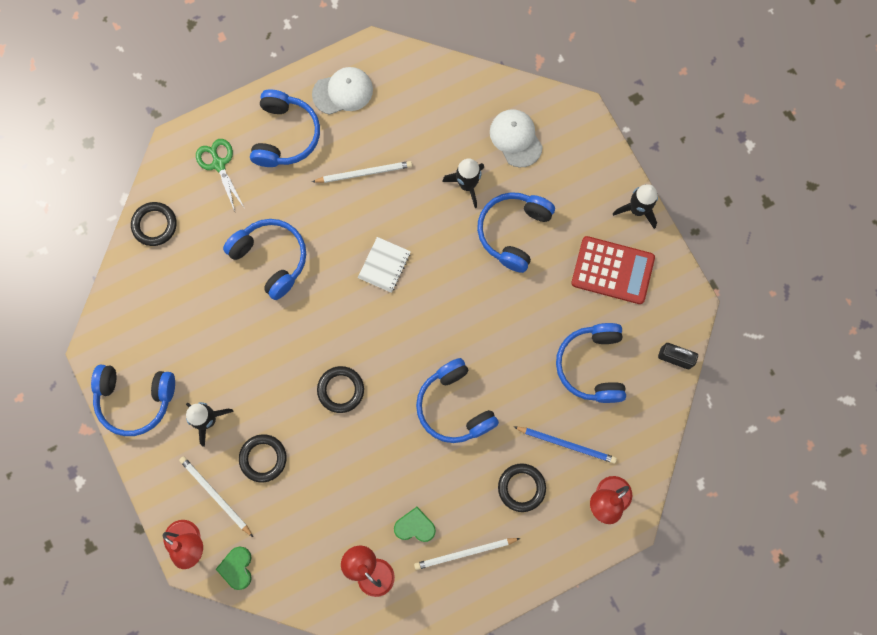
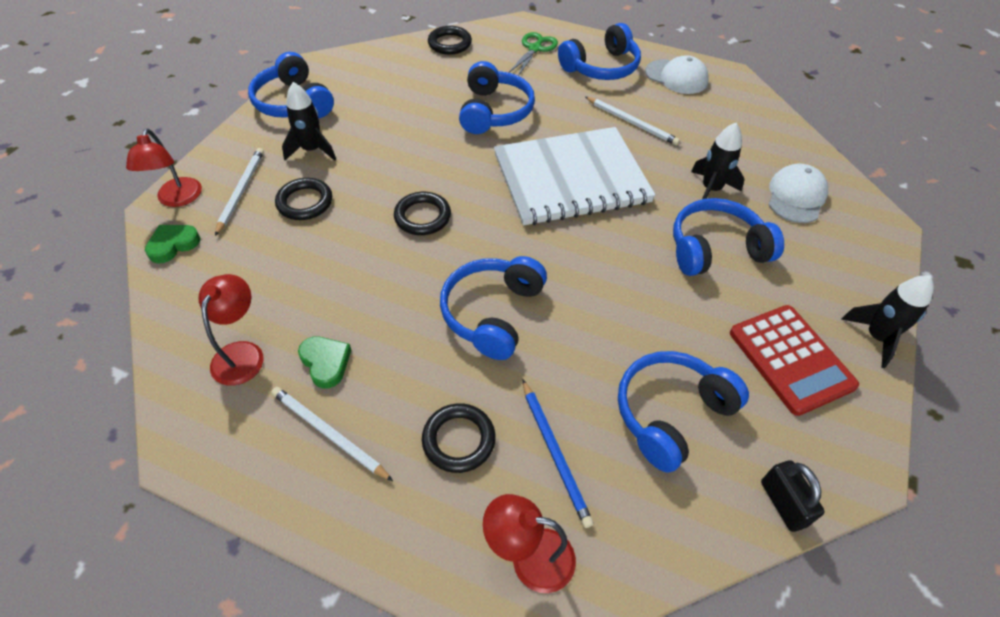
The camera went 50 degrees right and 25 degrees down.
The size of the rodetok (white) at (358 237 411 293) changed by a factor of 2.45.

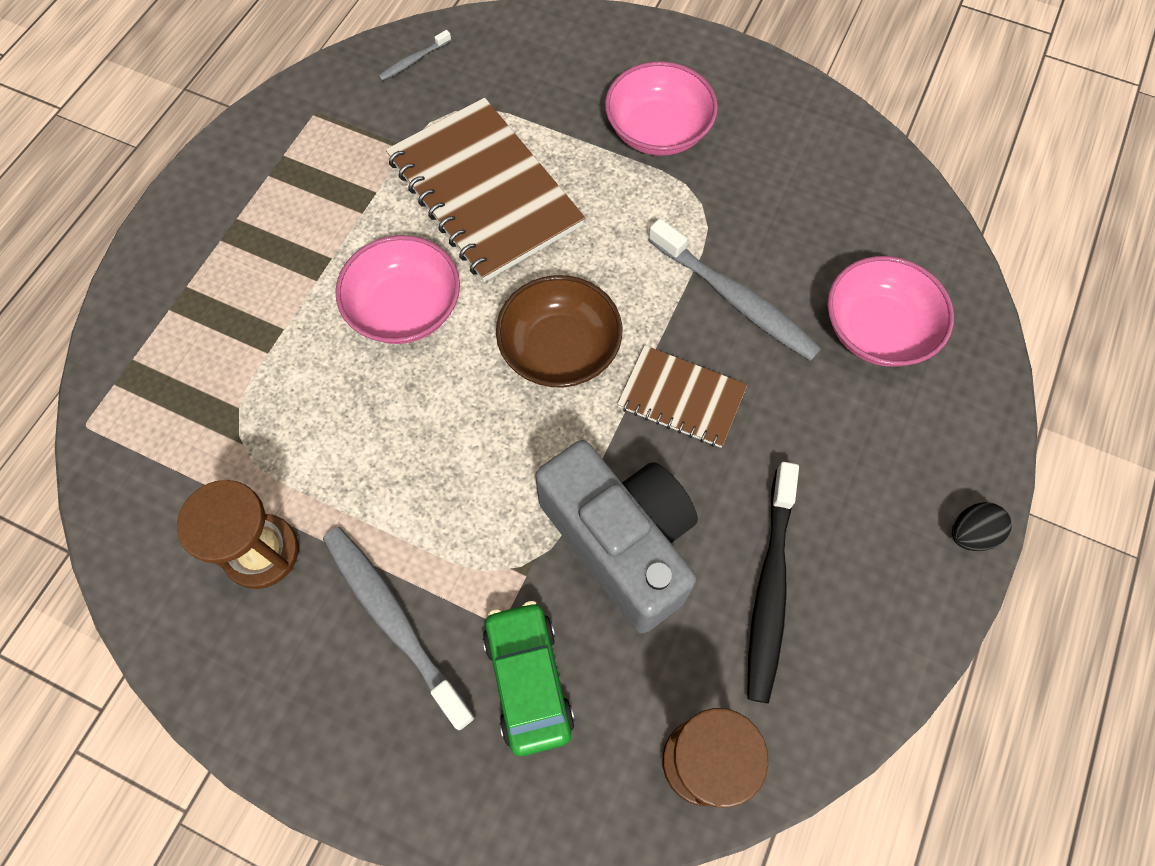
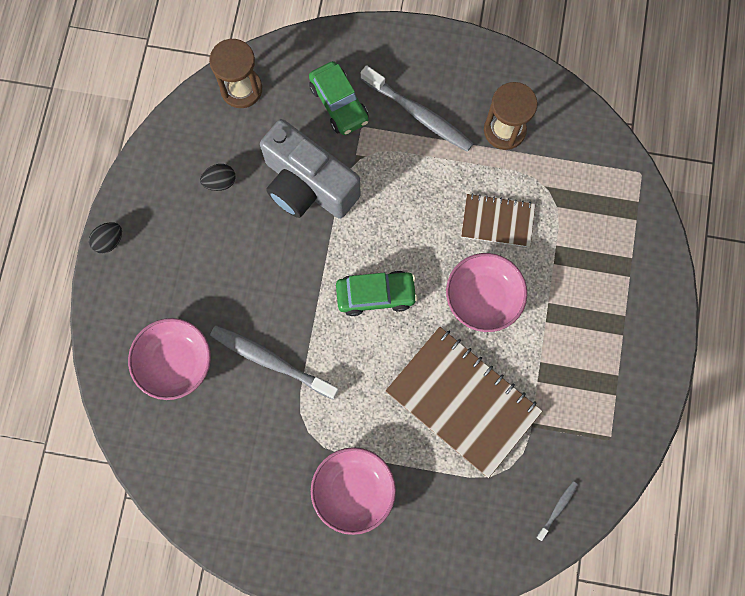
The camera went 165 degrees right and 10 degrees up.
Where the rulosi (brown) stood at (496 275 622 387), the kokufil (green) came to stand at (336 271 418 316).
The rodetok (brown) ended up elsewhere, having gone from (617 345 747 448) to (461 193 536 247).
Where the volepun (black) stood at (747 462 799 703), the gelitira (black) came to stand at (200 164 236 191).

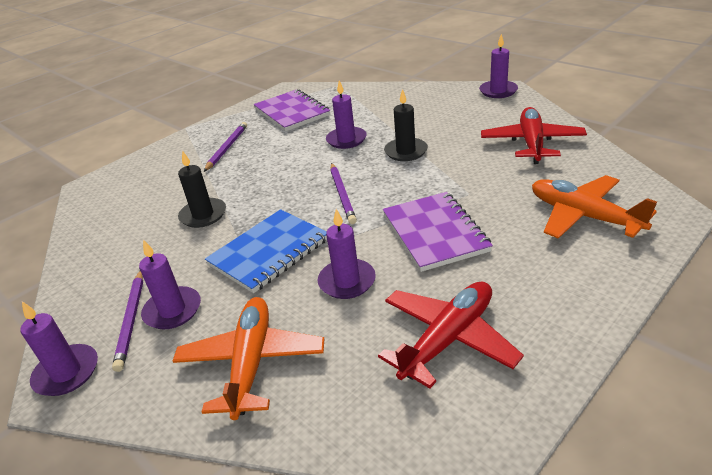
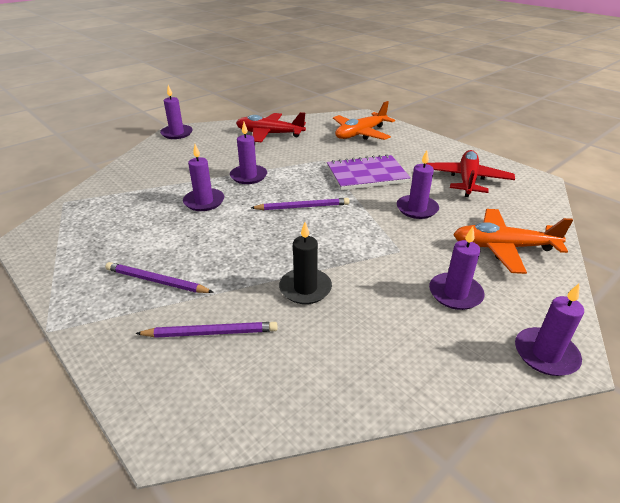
The camera went 90 degrees left and 0 degrees up.
The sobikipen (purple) ended up elsewhere, having gone from (112 271 143 372) to (135 322 278 338).
The second view lost the rodetok (blue) at (205 209 327 293).
The second view lost the rodetok (purple) at (254 89 330 132).
The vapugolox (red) at (378 281 524 389) ended up facing another way, 60 degrees clockwise from before.
What was the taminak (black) at (384 89 428 161) turned into the taminak (purple) at (230 122 267 184).

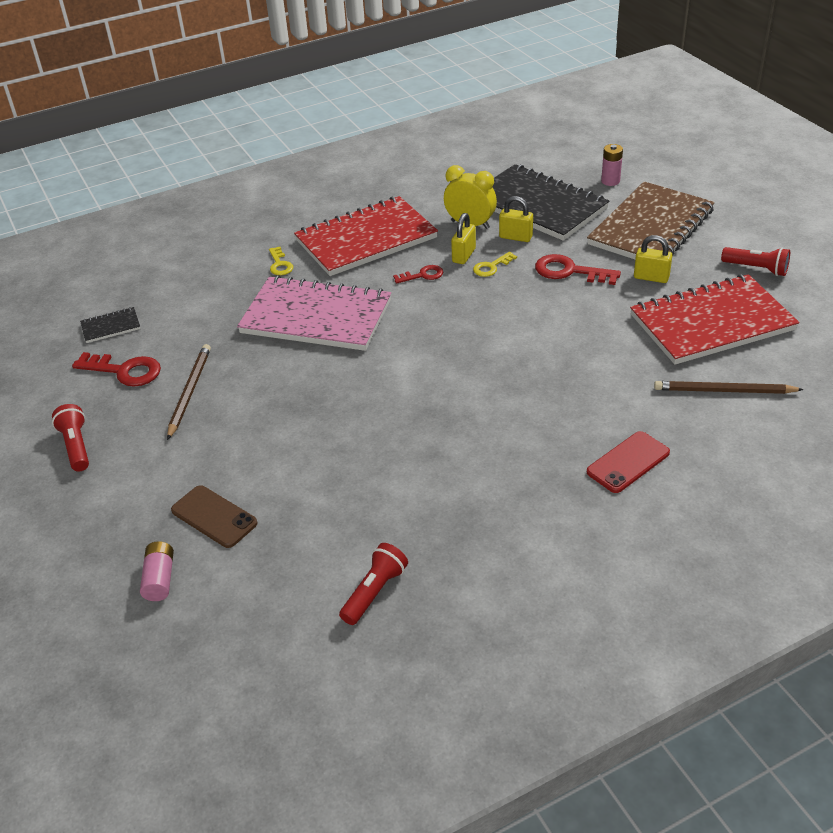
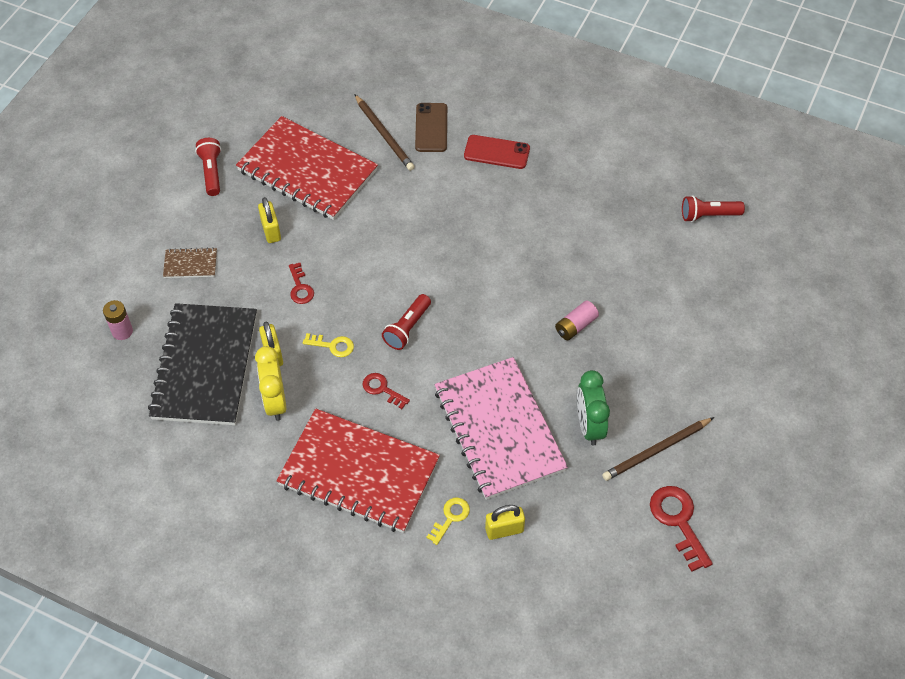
The camera went 130 degrees left and 15 degrees up.
The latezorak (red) ended up elsewhere, having gone from (52 404 89 472) to (382 294 431 350).
The second view lost the rodetok (black) at (80 307 140 343).
The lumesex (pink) ended up elsewhere, having gone from (140 541 174 601) to (555 301 599 340).
The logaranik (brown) ended up elsewhere, having gone from (171 485 258 548) to (415 103 447 152).
The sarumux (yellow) ended up elsewhere, having gone from (451 213 476 264) to (485 505 525 540).
The size of the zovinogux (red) at (535 254 621 285) changed by a factor of 0.60.
The size of the rodetok (brown) at (587 181 715 259) changed by a factor of 0.41.
The second view gained the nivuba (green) at (577 370 610 446).

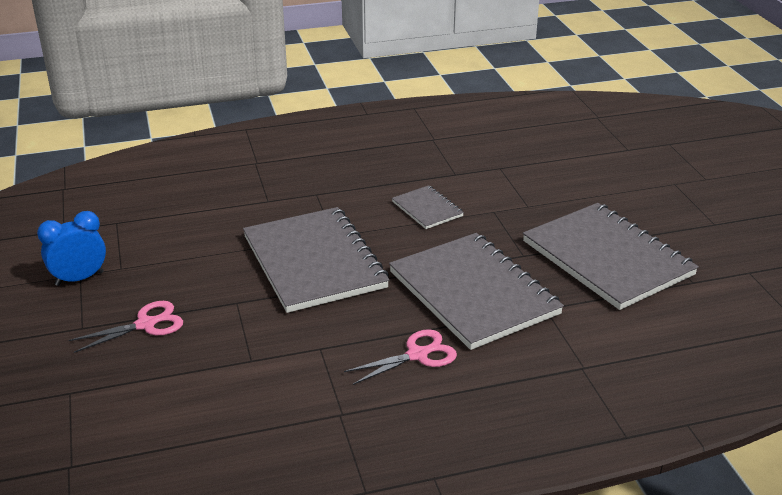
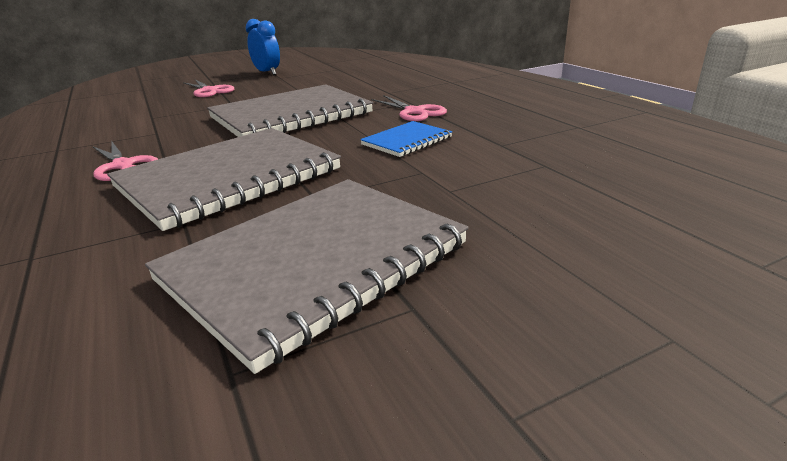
The camera went 80 degrees right and 5 degrees down.
What was the rodetok (grey) at (392 185 464 229) turned into the rodetok (blue) at (360 121 452 157).
The second view gained the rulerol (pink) at (371 95 447 121).

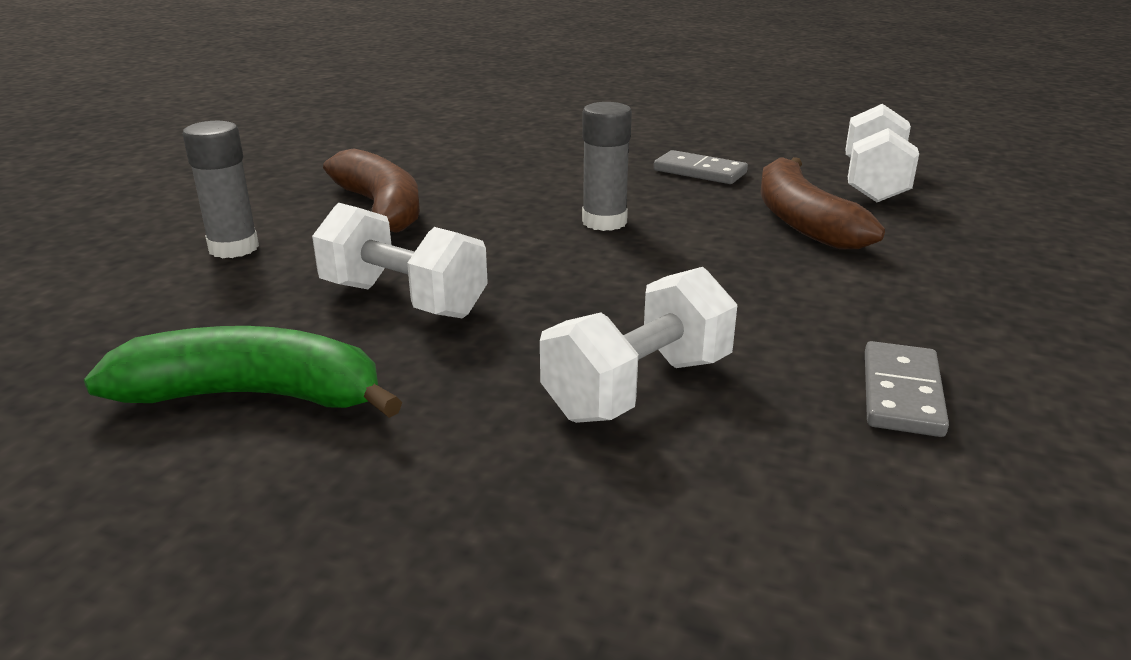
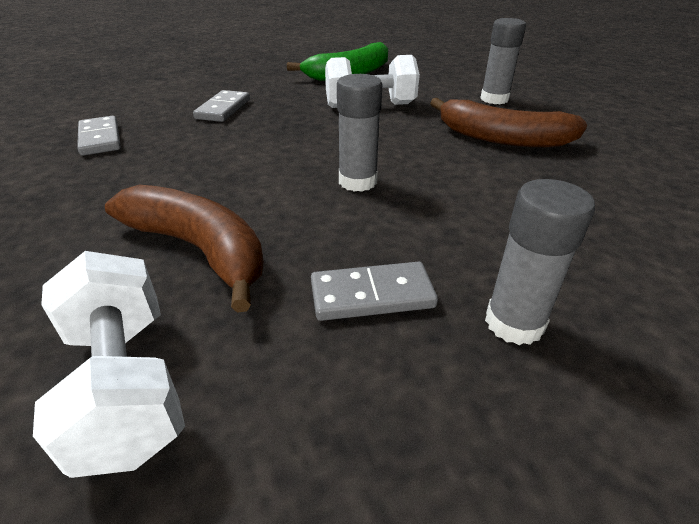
The camera went 140 degrees right and 10 degrees up.
Where the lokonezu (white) stood at (540 267 737 423), the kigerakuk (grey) came to stand at (193 90 250 122).
The second view gained the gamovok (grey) at (485 179 595 345).

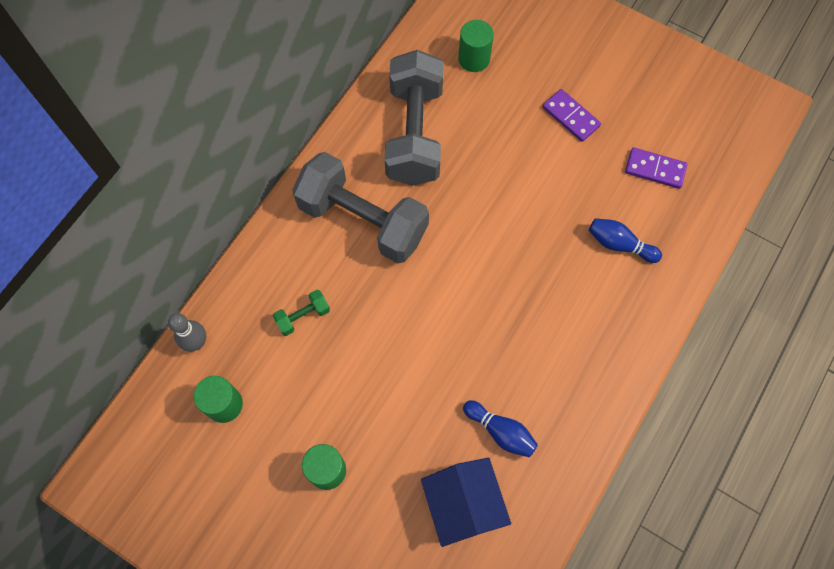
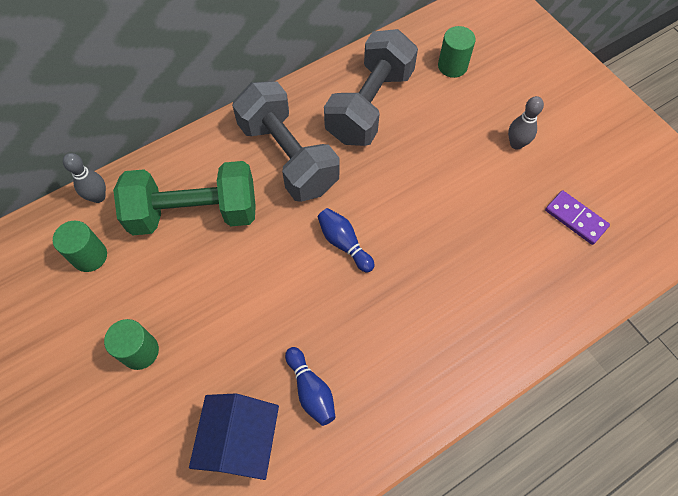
The camera went 25 degrees right and 5 degrees down.
The size of the lokonezu (green) at (273 290 330 336) changed by a factor of 2.48.
Where the kigerakuk (purple) stood at (542 89 601 142), the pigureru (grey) came to stand at (508 96 544 150).
The pigureru (blue) ended up elsewhere, having gone from (589 218 662 263) to (318 208 375 273).

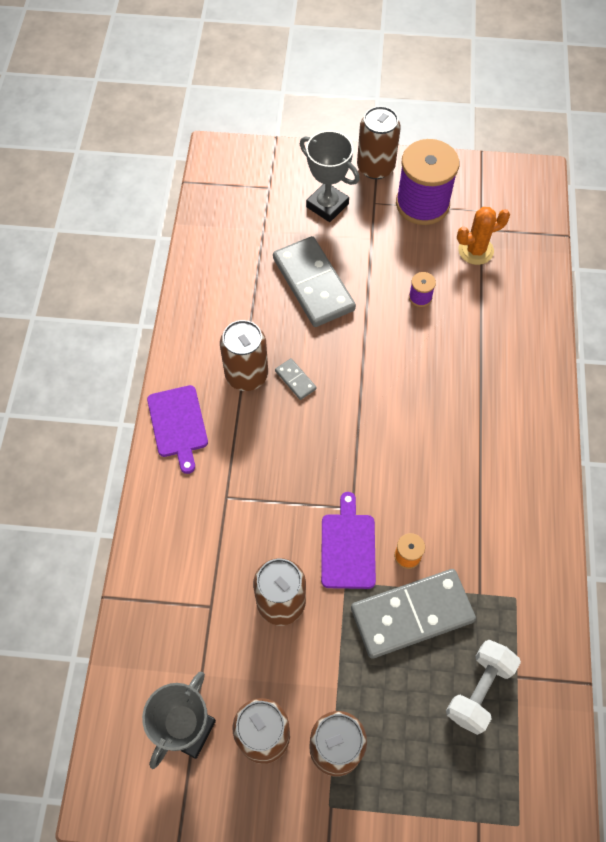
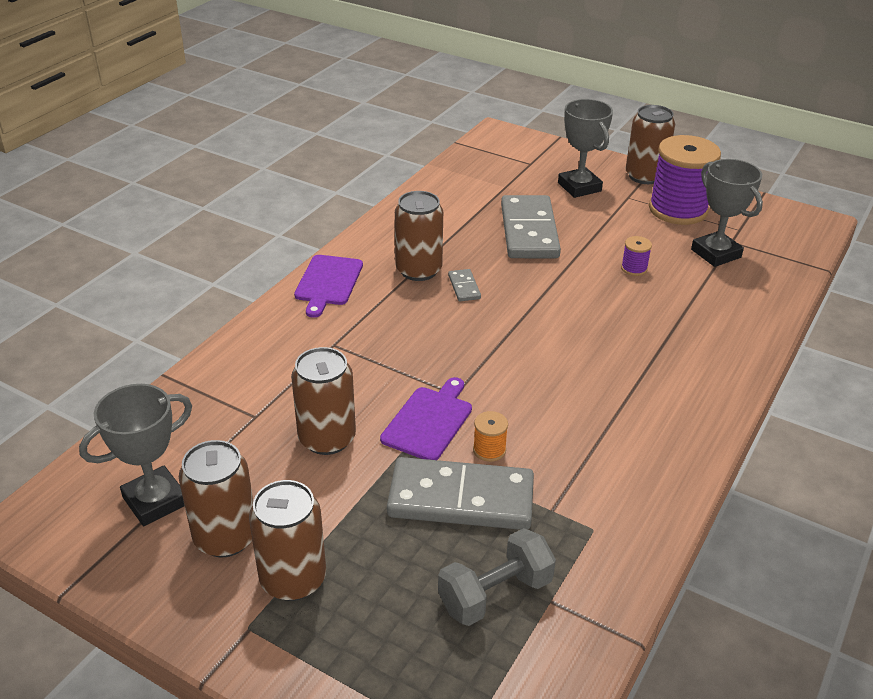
The camera went 25 degrees right and 25 degrees down.
What was the lokonezu (white) at (446 640 521 735) turned into the lokonezu (grey) at (438 528 556 626).
Where the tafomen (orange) stood at (457 207 510 265), the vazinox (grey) came to stand at (691 159 763 267).

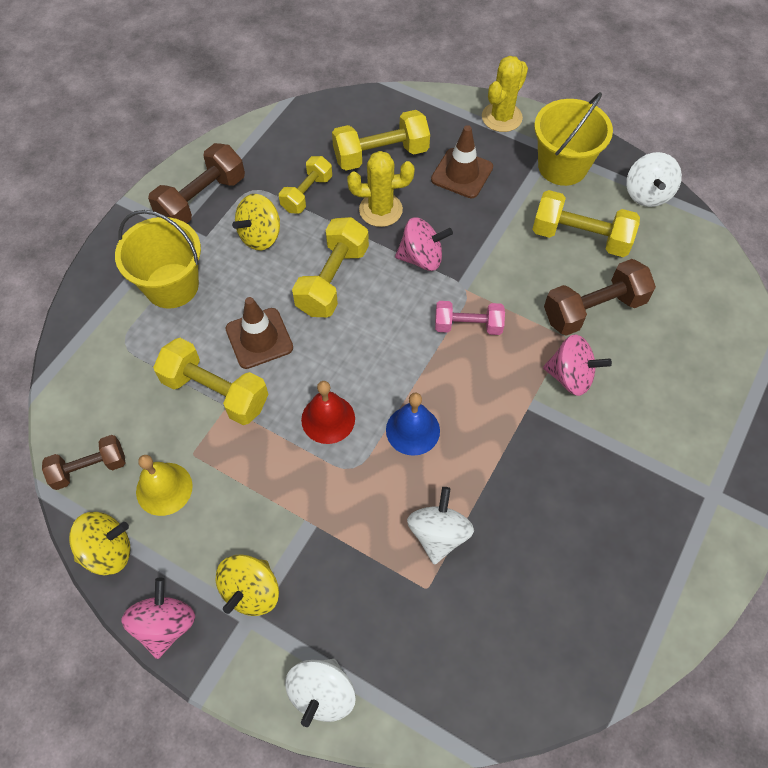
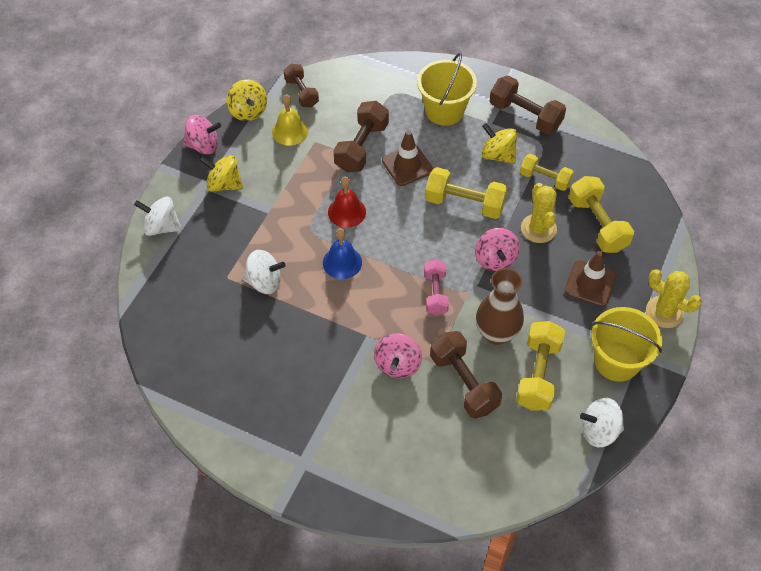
The camera went 85 degrees right and 5 degrees down.
What was the lokonezu (yellow) at (153 338 268 425) turned into the lokonezu (brown) at (334 101 389 172).
The second view gained the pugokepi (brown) at (476 268 524 345).

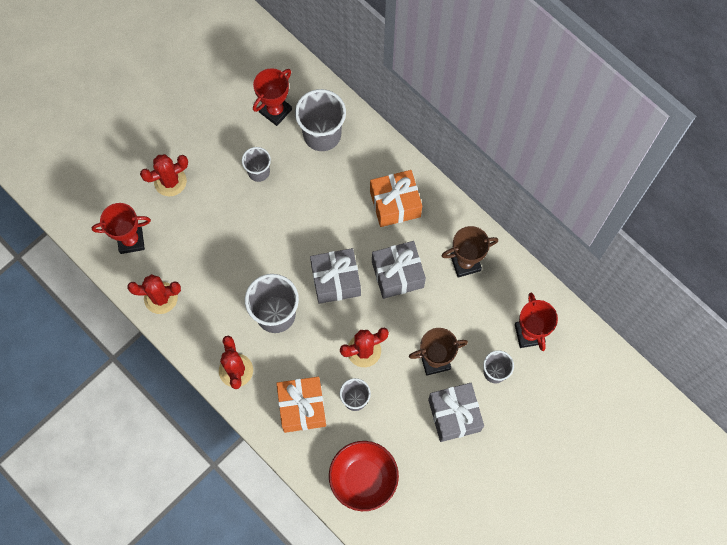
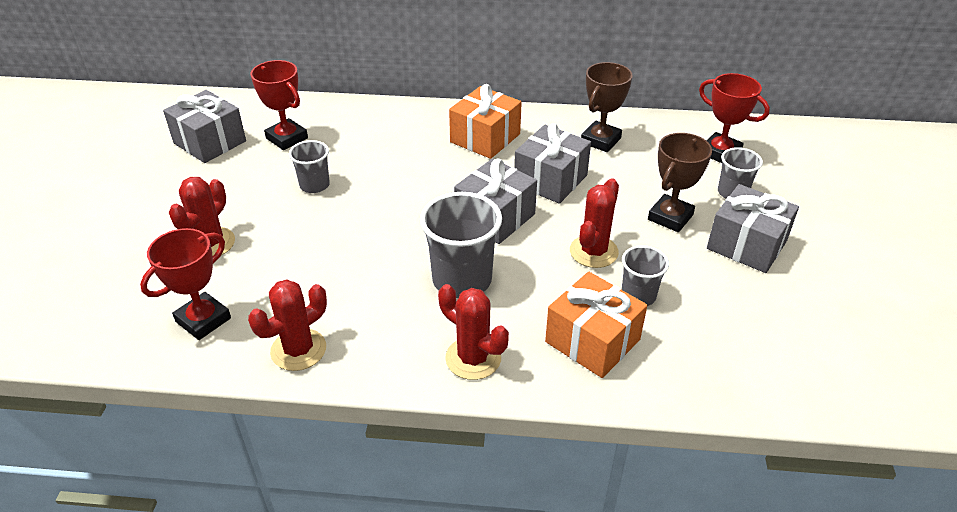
The camera went 40 degrees left and 30 degrees down.
The vazinox (red) at (253 68 292 126) ended up facing another way, 45 degrees counterclockwise from before.
The second view lost the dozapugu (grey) at (295 89 346 151).
The second view lost the rulosi (red) at (329 441 399 511).
The second view gained the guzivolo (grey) at (163 90 246 163).

